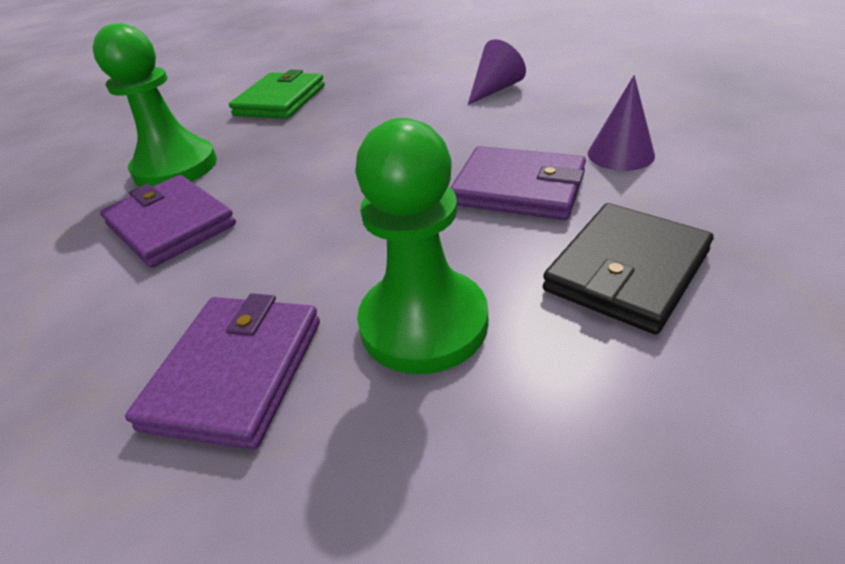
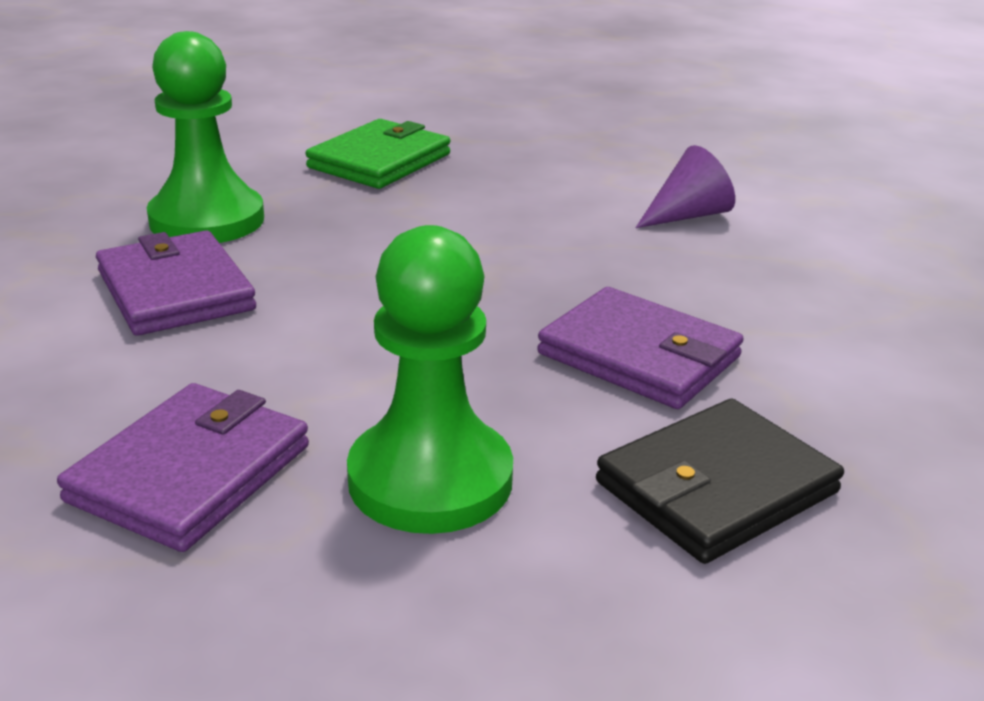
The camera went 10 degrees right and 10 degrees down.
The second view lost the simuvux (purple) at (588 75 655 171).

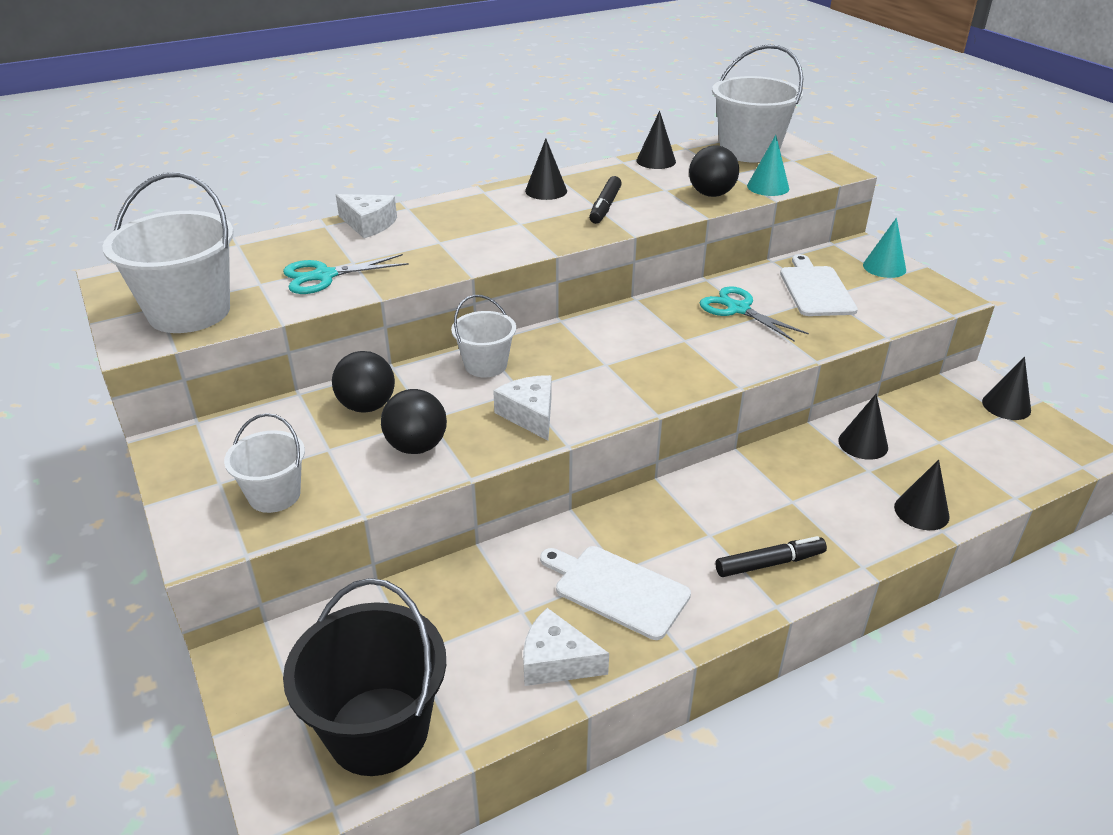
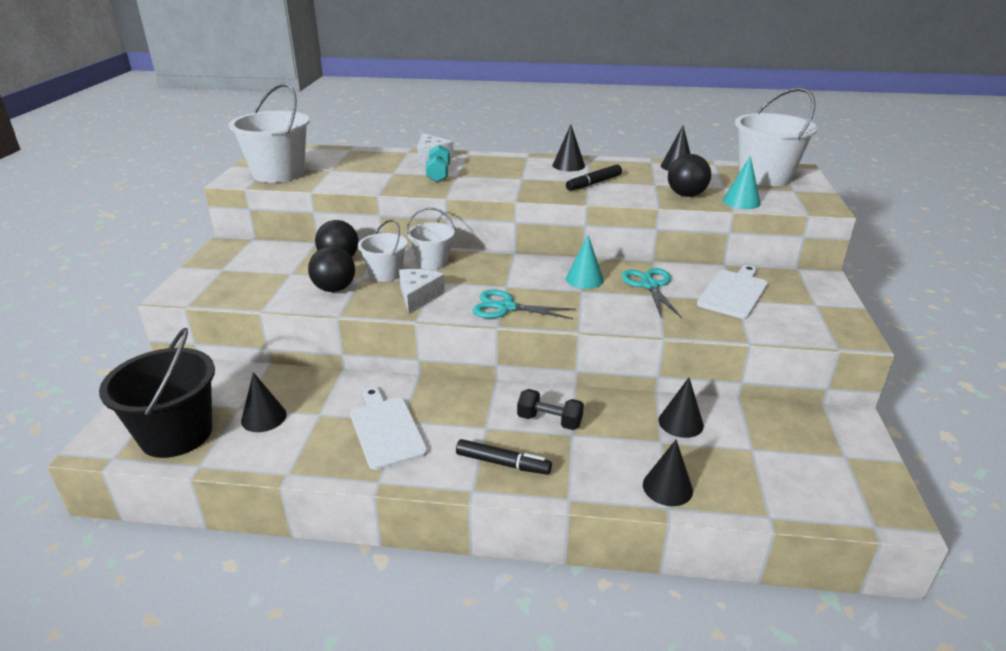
The camera went 35 degrees right and 5 degrees down.
The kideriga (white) ended up elsewhere, having gone from (224 413 305 513) to (358 220 408 282).
The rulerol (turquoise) ended up elsewhere, having gone from (283 254 409 294) to (472 290 576 319).
The second view lost the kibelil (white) at (523 608 609 686).
The simuvux (turquoise) ended up elsewhere, having gone from (863 218 906 278) to (566 235 604 289).
The simuvux (black) ended up elsewhere, having gone from (982 357 1031 420) to (241 372 287 432).
The second view gained the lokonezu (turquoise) at (426 145 450 182).
The second view gained the lokonezu (black) at (517 389 584 430).

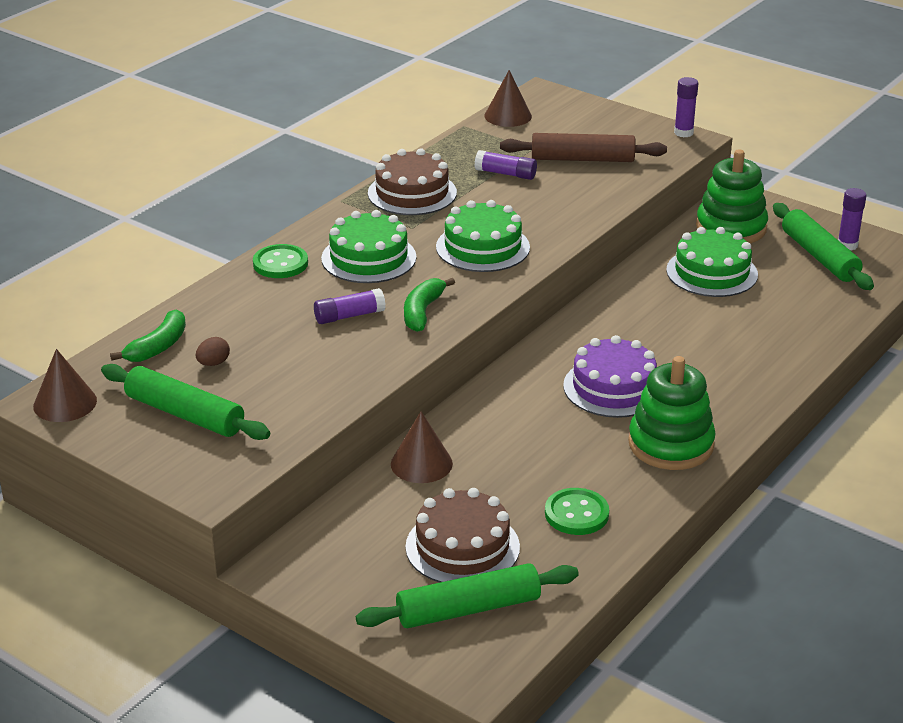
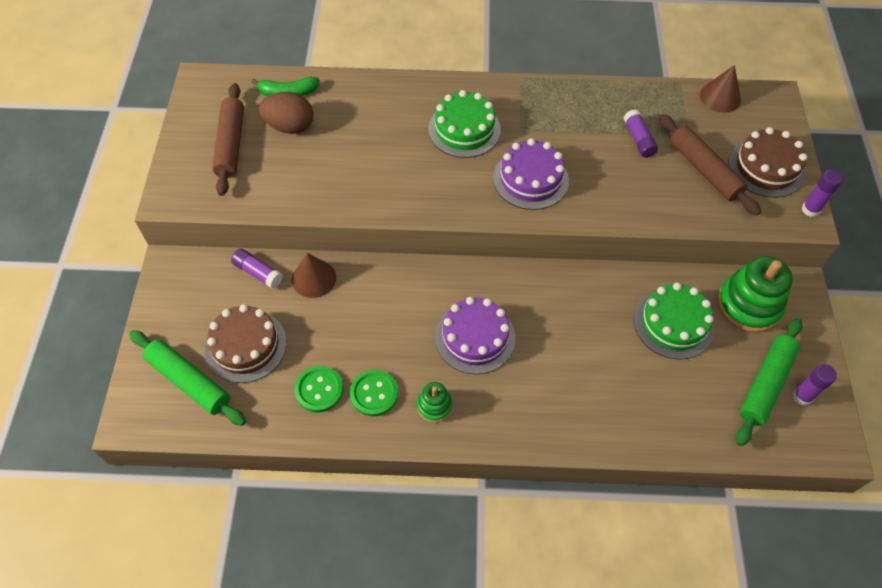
The camera went 55 degrees right and 25 degrees up.
The second view lost the simuvux (brown) at (33 349 97 422).
What was the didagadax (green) at (101 364 270 440) turned into the didagadax (brown) at (212 83 244 196).
The size of the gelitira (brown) at (196 337 230 366) changed by a factor of 2.04.
The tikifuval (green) ended up elsewhere, having gone from (253 244 308 278) to (350 369 398 416).
The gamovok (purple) ended up elsewhere, having gone from (314 288 386 324) to (231 249 283 289).
The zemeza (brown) ended up elsewhere, having gone from (368 148 457 215) to (728 127 807 198).
The second view lost the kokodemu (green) at (404 278 455 332).
What was the zemeza (green) at (436 200 530 272) turned into the zemeza (purple) at (493 138 569 210).
The size of the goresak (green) at (628 356 716 470) changed by a factor of 0.52.

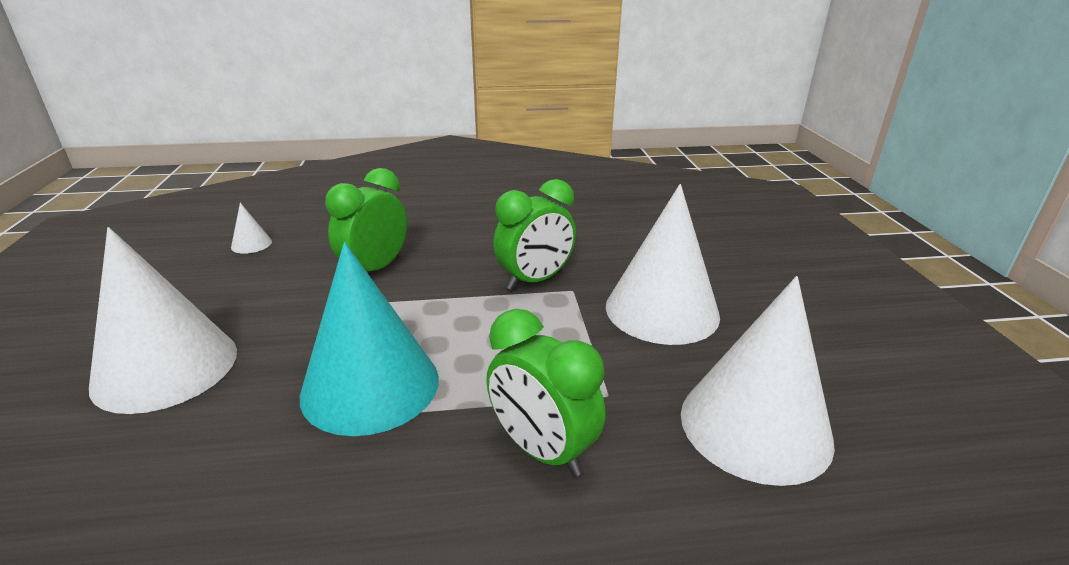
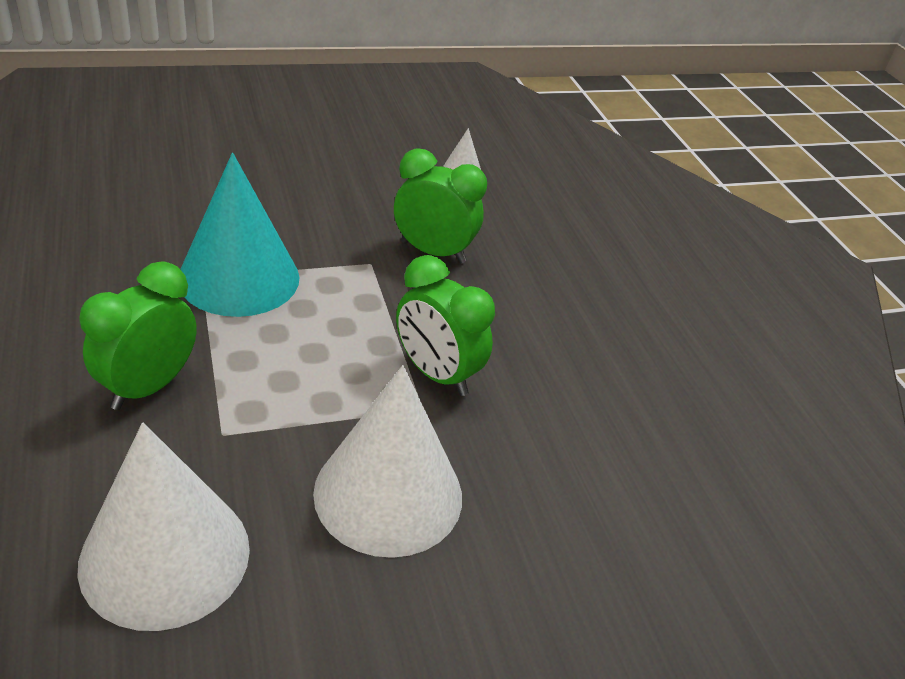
The camera went 75 degrees right and 10 degrees up.
The second view lost the simuvux (white) at (89 227 237 414).

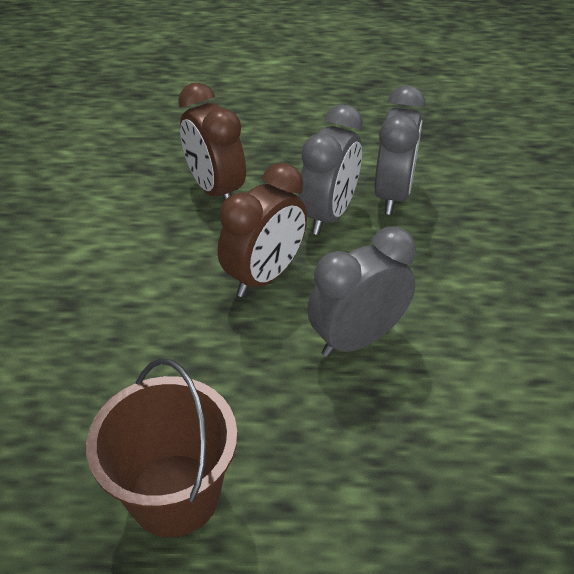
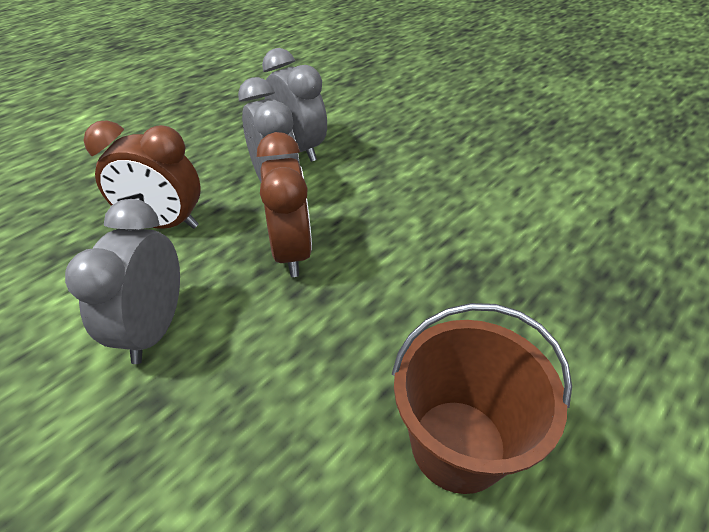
The camera went 50 degrees left and 0 degrees up.
The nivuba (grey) ended up elsewhere, having gone from (307 227 416 357) to (65 199 180 364).

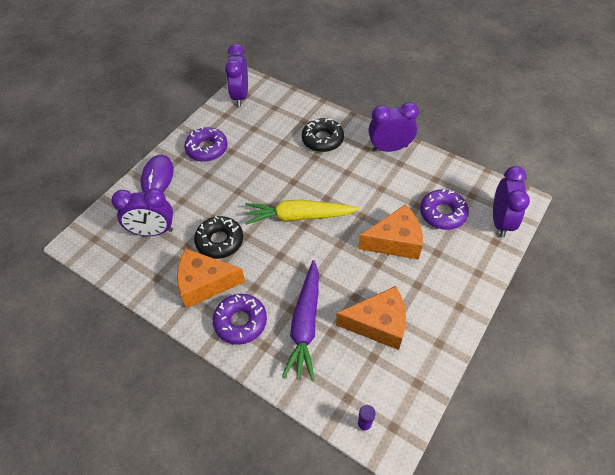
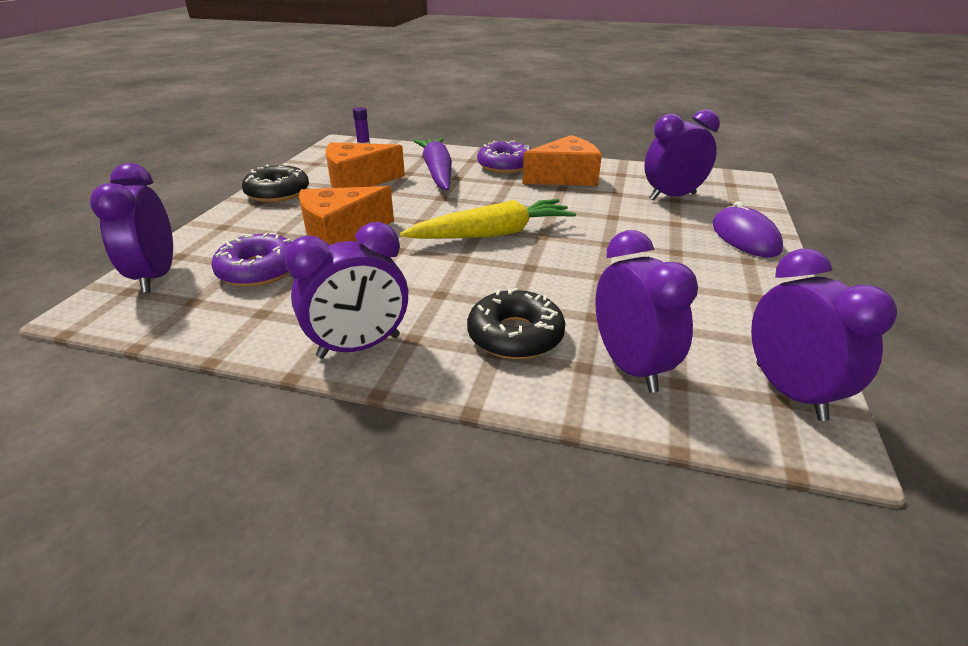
The camera went 160 degrees right and 20 degrees down.
The second view lost the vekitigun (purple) at (184 127 228 162).
The vekitigun (black) ended up elsewhere, having gone from (194 216 243 259) to (242 164 309 202).
The second view gained the nivuba (purple) at (595 230 698 393).

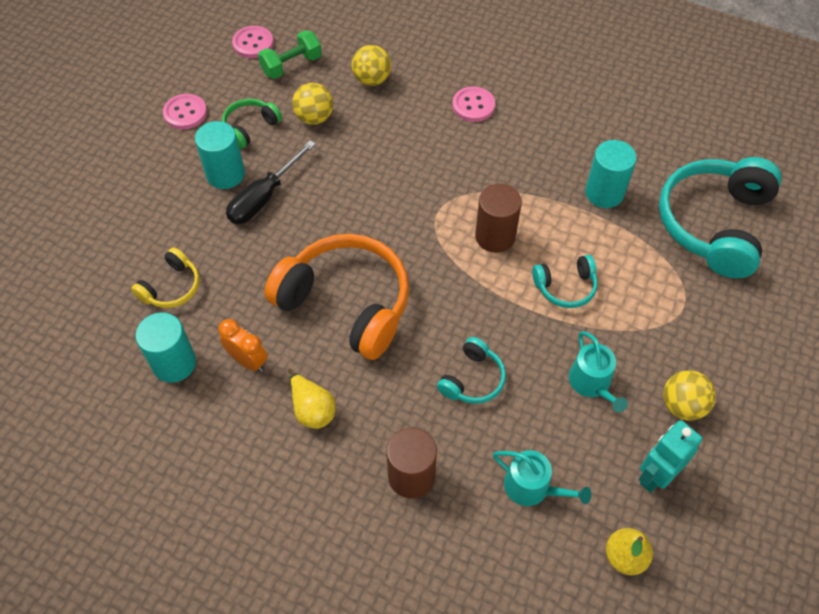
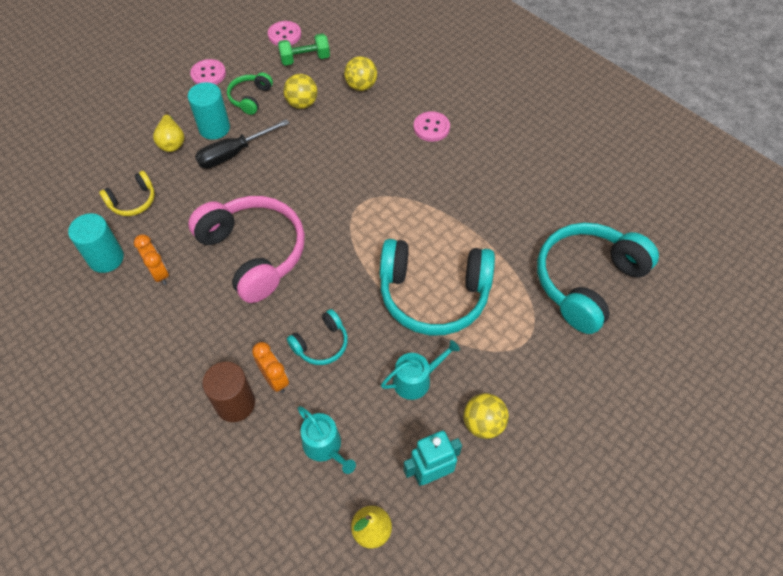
The camera went 20 degrees right and 0 degrees up.
The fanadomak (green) at (222 98 282 149) ended up facing another way, 45 degrees counterclockwise from before.
What was the fanadomak (orange) at (265 234 409 360) turned into the fanadomak (pink) at (188 196 305 303).
The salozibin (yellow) ended up elsewhere, having gone from (288 369 336 429) to (153 112 184 152).
The second view lost the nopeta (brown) at (475 184 522 253).
The size of the fanadomak (turquoise) at (532 255 598 308) changed by a factor of 2.10.
The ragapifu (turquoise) at (569 331 628 412) ended up facing another way, 120 degrees counterclockwise from before.
The second view lost the nopeta (turquoise) at (585 140 637 208).
The second view gained the nivuba (orange) at (252 342 289 393).

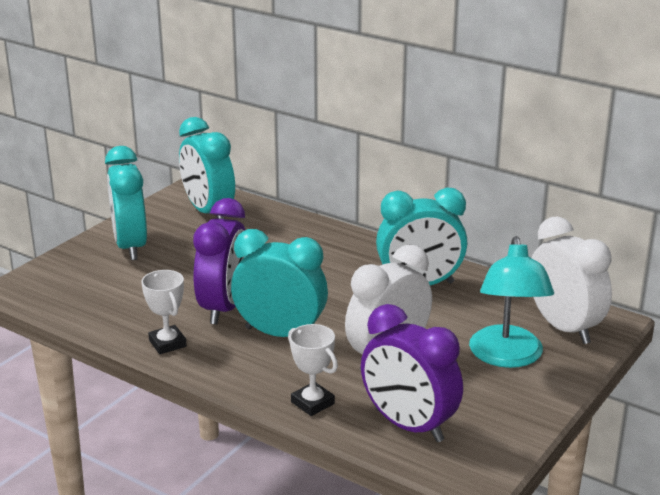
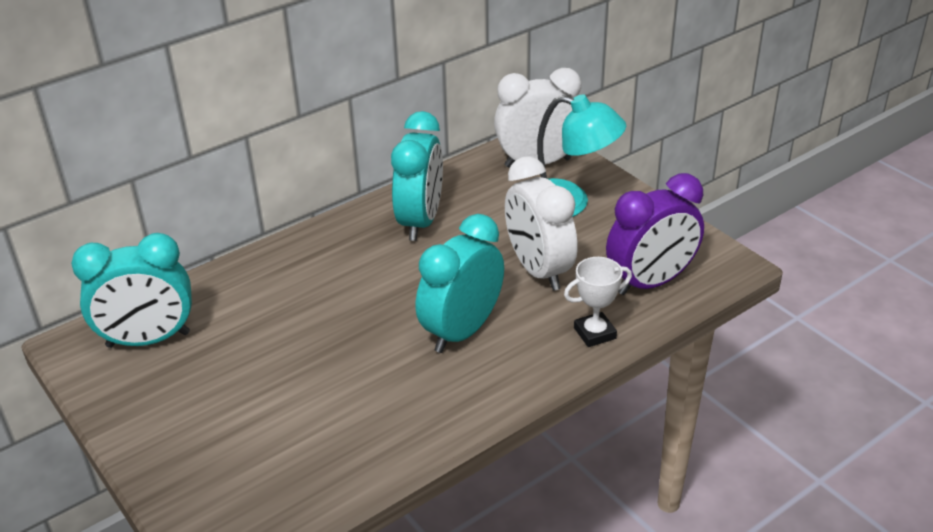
The camera went 70 degrees left and 10 degrees up.
The second view lost the nivuba (turquoise) at (105 146 147 260).
The second view lost the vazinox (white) at (141 270 187 354).
The second view lost the nivuba (purple) at (193 198 245 324).

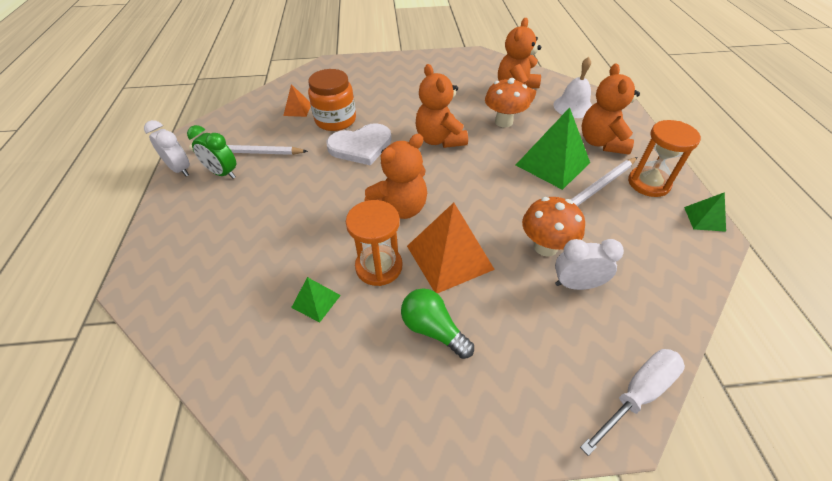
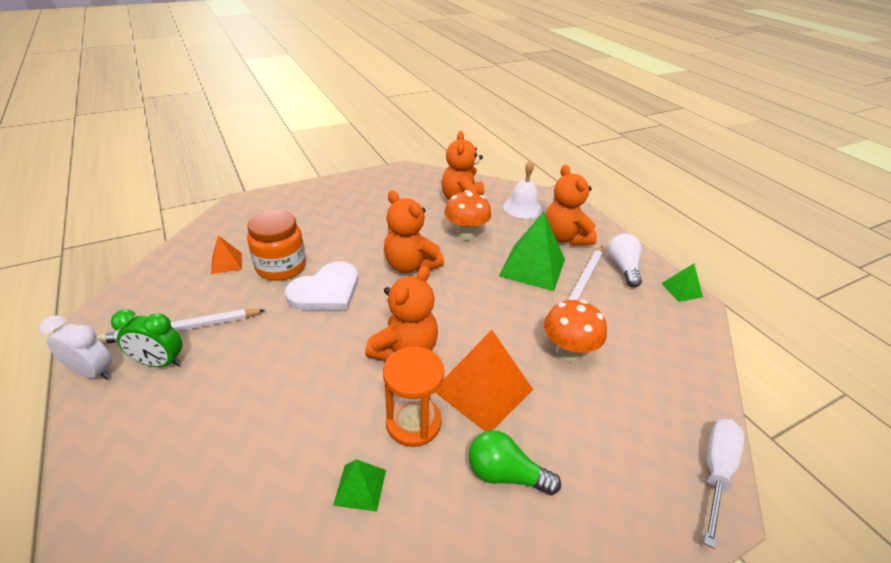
The camera went 25 degrees left and 10 degrees down.
The second view lost the nivuba (white) at (555 239 624 290).
Where the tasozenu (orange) stood at (628 120 701 197), the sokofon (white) came to stand at (608 233 642 288).

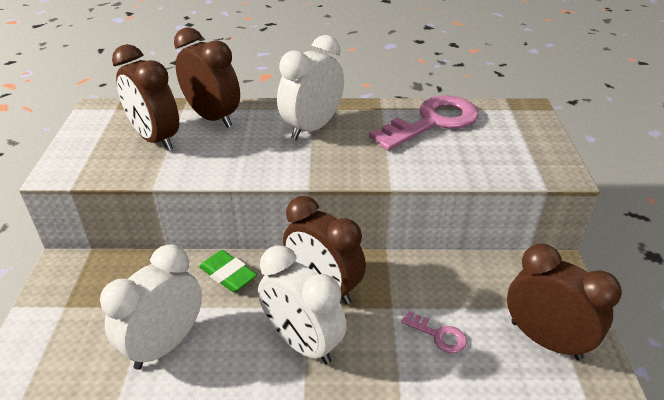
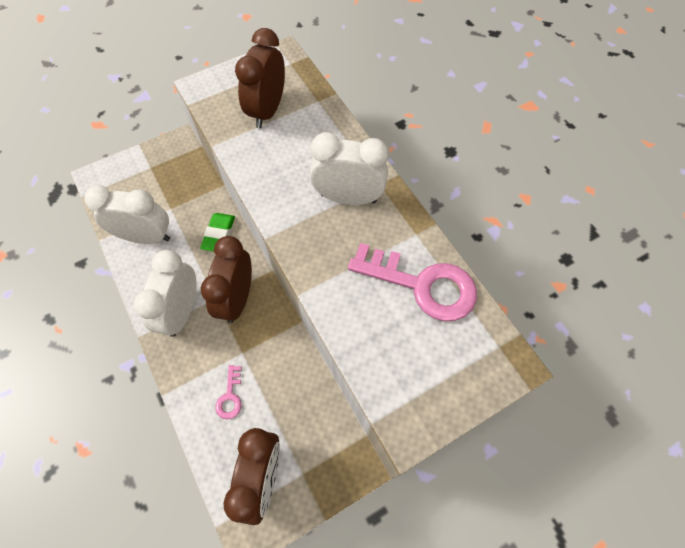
The camera went 60 degrees right and 25 degrees up.
The second view lost the nivuba (brown) at (174 27 240 128).

